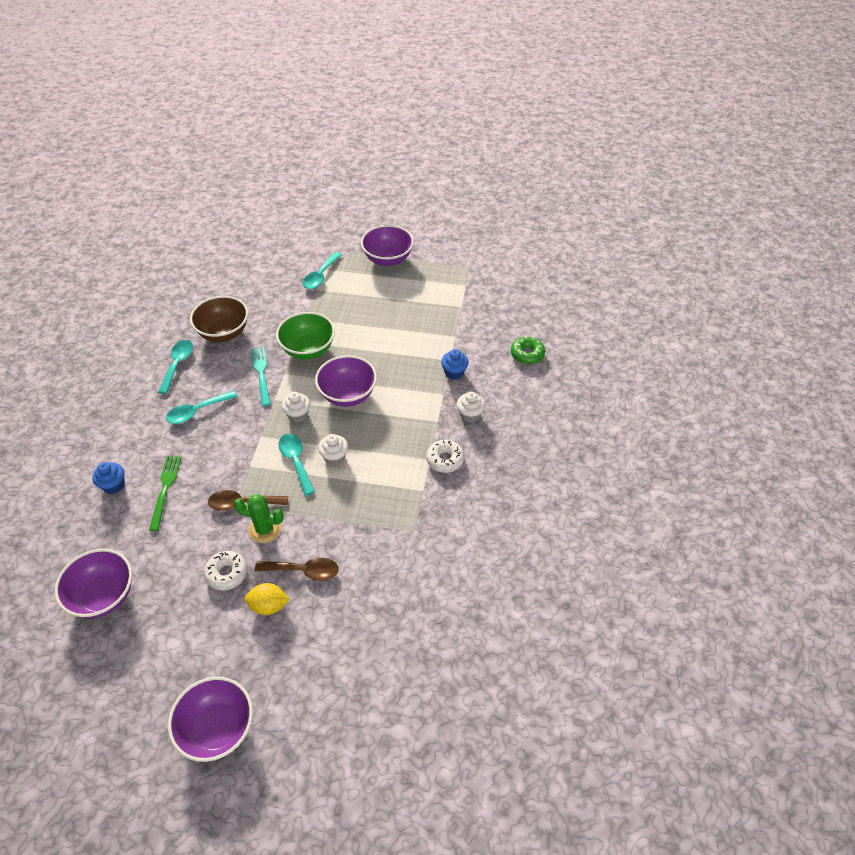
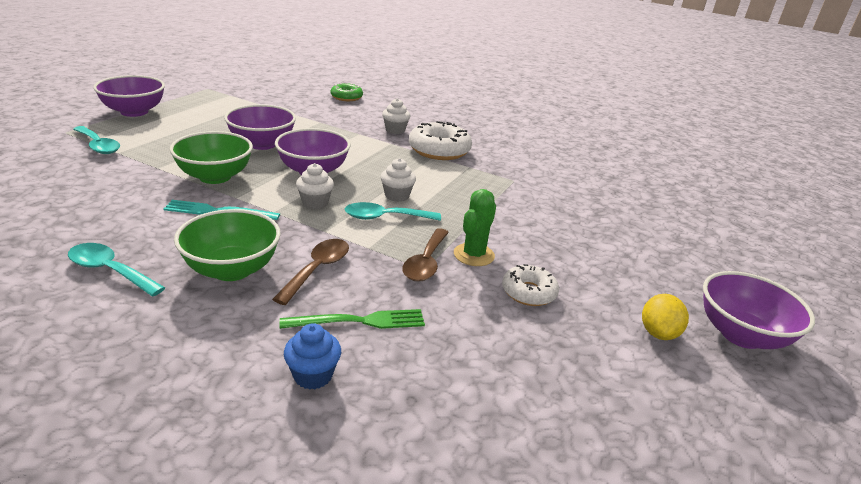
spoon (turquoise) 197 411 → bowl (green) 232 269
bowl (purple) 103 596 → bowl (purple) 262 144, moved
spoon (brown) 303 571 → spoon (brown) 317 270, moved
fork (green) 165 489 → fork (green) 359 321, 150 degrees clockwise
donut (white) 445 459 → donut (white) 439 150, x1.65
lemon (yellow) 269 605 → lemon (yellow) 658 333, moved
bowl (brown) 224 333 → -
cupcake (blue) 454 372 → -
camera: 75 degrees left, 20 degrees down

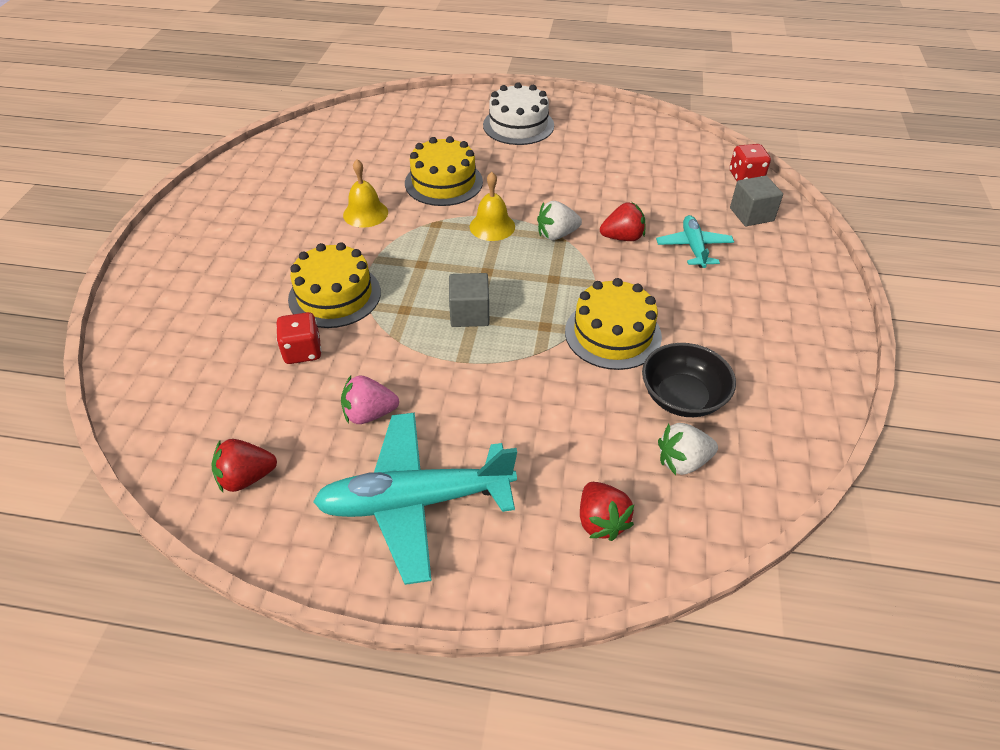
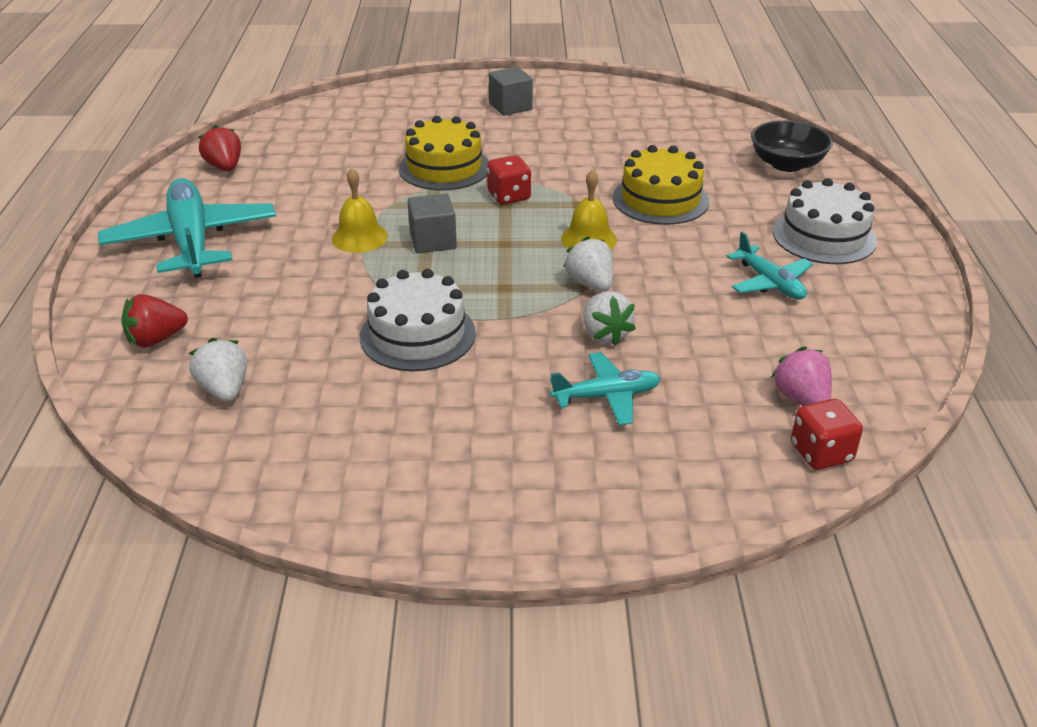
bell (yellow) 365 213 → bell (yellow) 359 237, moved
cake (yellow) 612 334 → cake (white) 417 335
dice (red) 302 351 → dice (red) 509 196, moved
cube (grey) 751 214 → cube (grey) 510 107, moved
strawberry (red) 622 237 → strawberry (white) 605 334
- → plane (turquoise) 769 283
bowl (black) 682 397 → bowl (black) 787 164, moved
strawberry (pink) 369 414 → strawberry (pink) 801 399, moved
camera: 80 degrees right, 10 degrees down

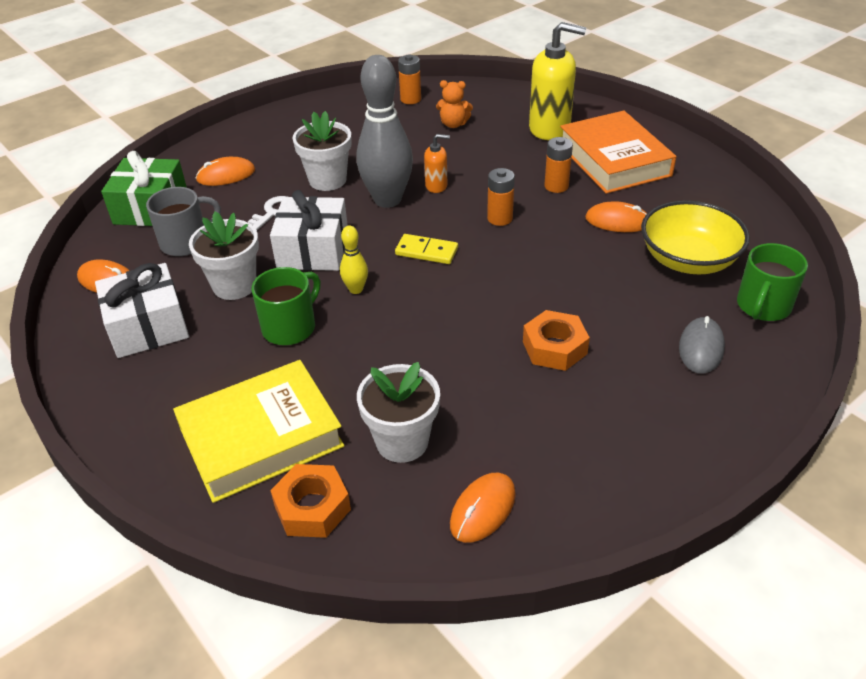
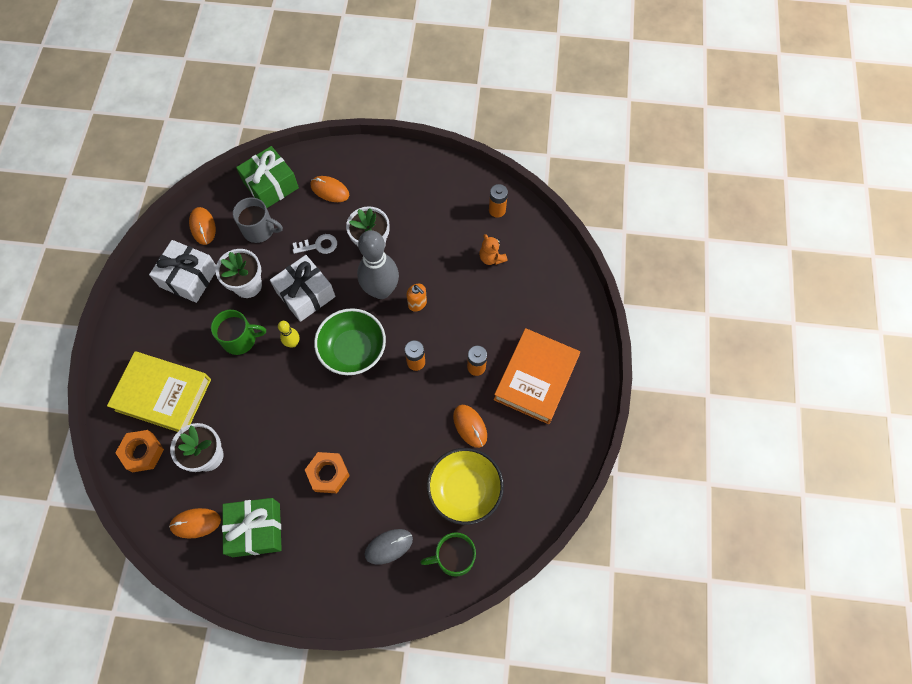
- → gift (green) 256 529
domino (yellow) 426 251 → bowl (green) 353 350
soap dispenser (yellow) 550 128 → -
camera: 45 degrees right, 25 degrees up

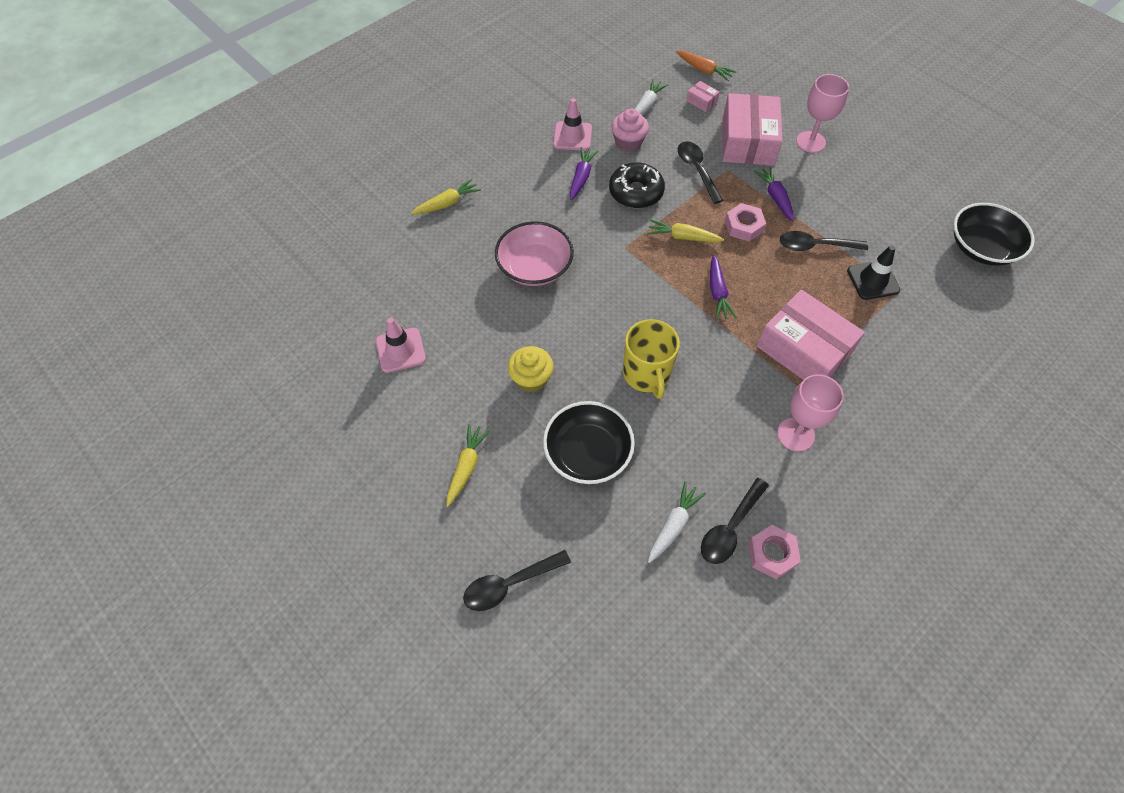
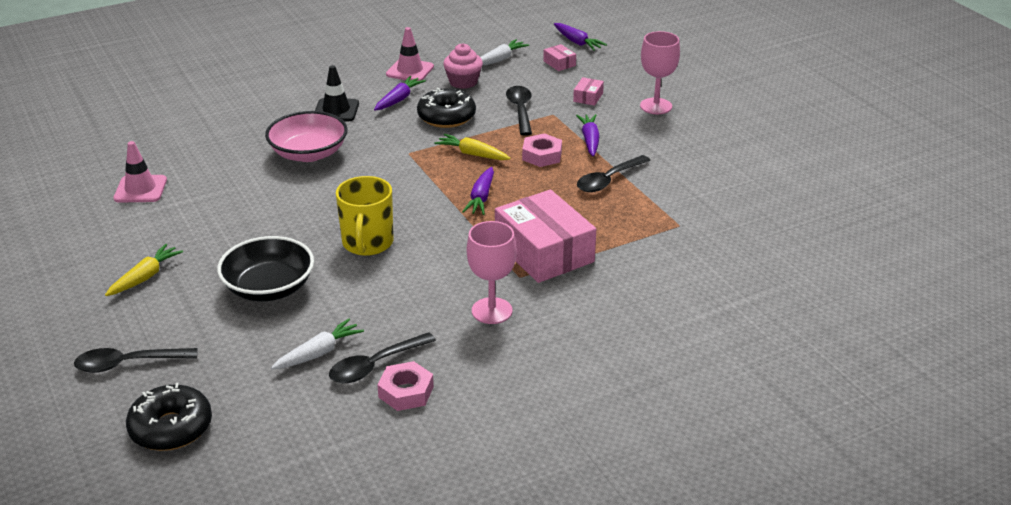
- → donut (black) 171 428
traffic cone (black) 873 280 → traffic cone (black) 336 110, moved
carrot (orange) 704 70 → carrot (purple) 577 42
box (pink) 747 141 → box (pink) 588 97, x0.41
spoon (black) 815 246 → spoon (black) 608 180, 60 degrees counterclockwise
carrot (yellow) 447 203 → -
cupcake (yellow) 531 379 → -
bowl (black) 981 248 → -
camera: 15 degrees right, 25 degrees down

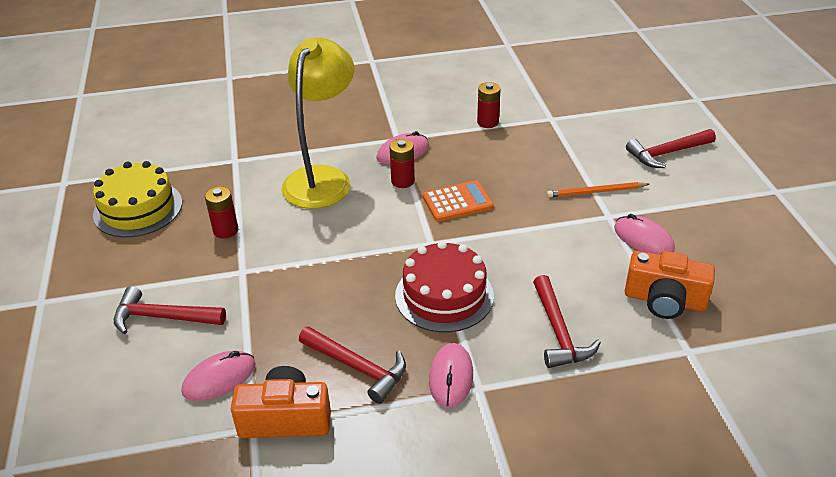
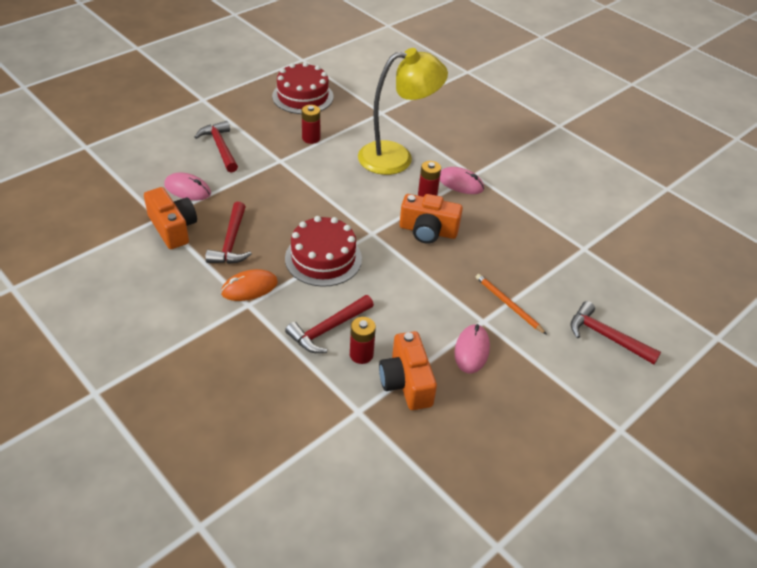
mouse (pink) 451 377 → mouse (orange) 249 288
cake (yellow) 138 208 → cake (red) 303 96
battery (red) 487 122 → battery (red) 361 354, moved
calculator (orange) 457 202 → camera (orange) 428 231
camera: 55 degrees right, 5 degrees up

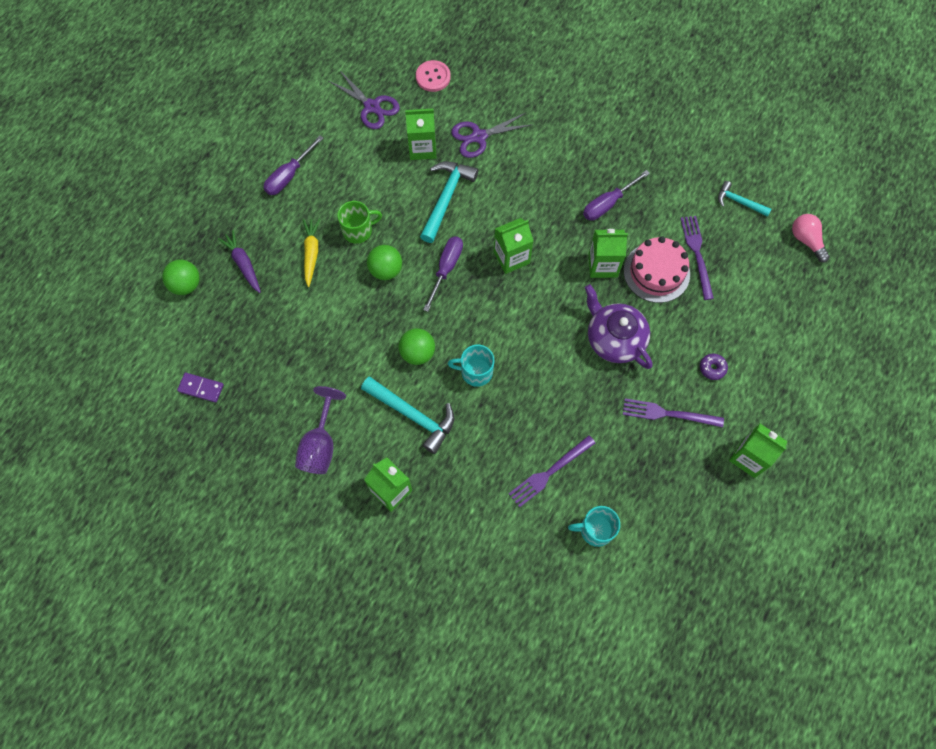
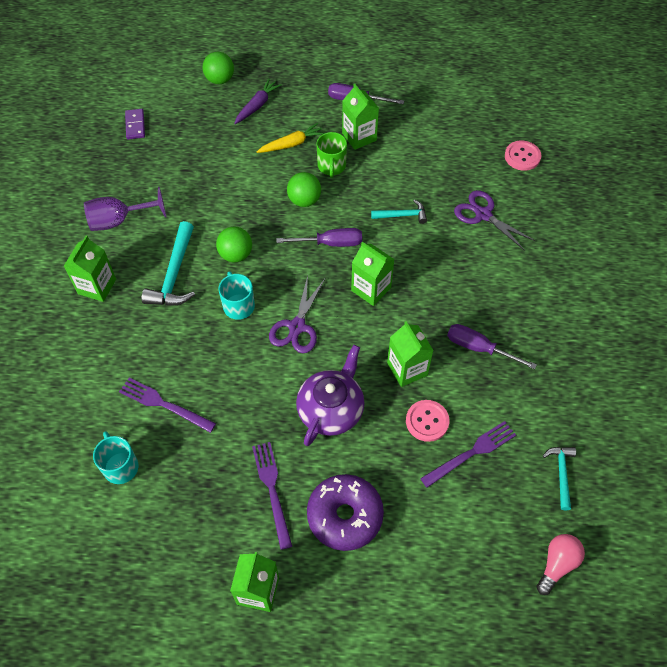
scissors (purple) 372 107 → scissors (purple) 297 327, moved
donut (purple) 712 368 → donut (purple) 345 516, x2.38
mug (green) 358 231 → mug (green) 331 166, 45 degrees clockwise
carton (green) 422 148 → carton (green) 359 137, moved
hammer (turquoise) 446 198 → hammer (turquoise) 402 215, x0.59
cake (pink) 656 272 → button (pink) 427 421
camera: 65 degrees right, 10 degrees down

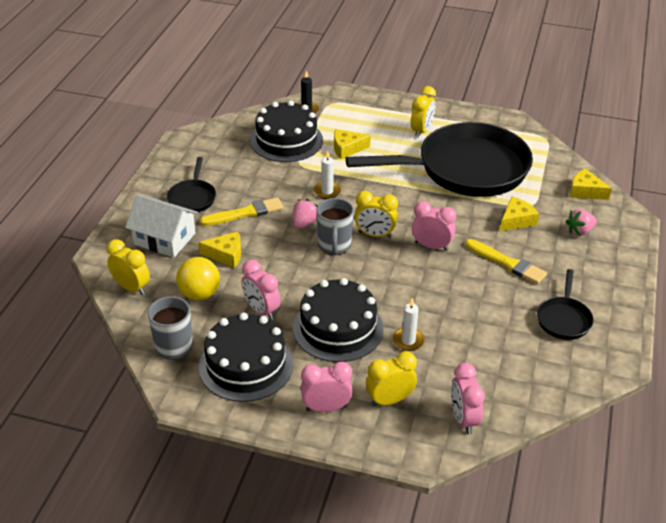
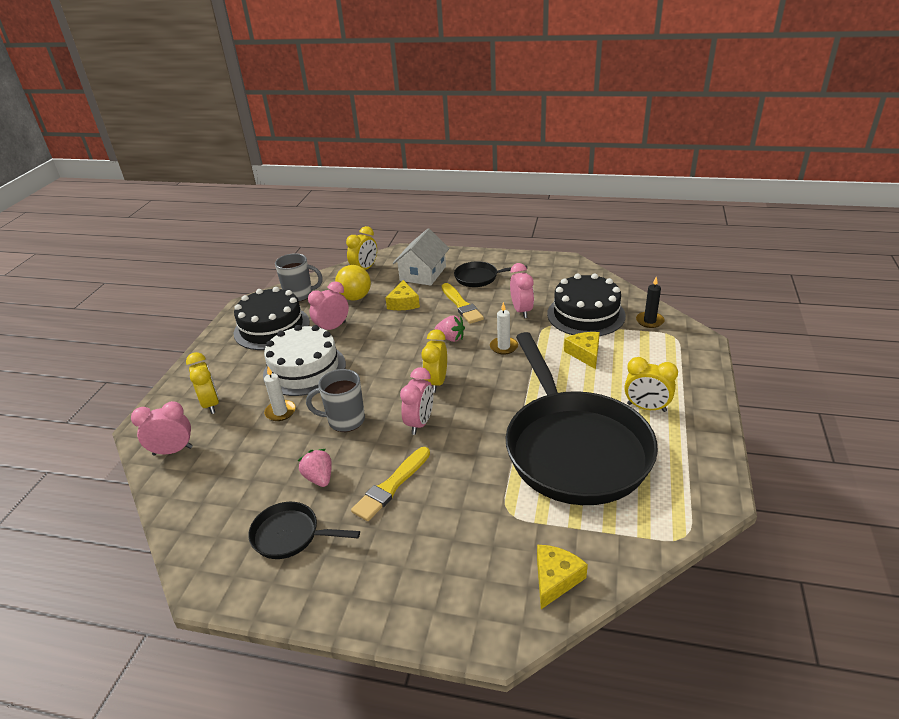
cake (black) 338 328 → cake (white) 304 369
strawberry (pink) 579 231 → strawberry (pink) 319 478, moved
mug (grey) 334 246 → mug (grey) 345 420, moved
clock (pink) 326 408 → clock (pink) 521 311, moved
cheese (yellow) 516 220 → -
camera: 90 degrees right, 5 degrees down

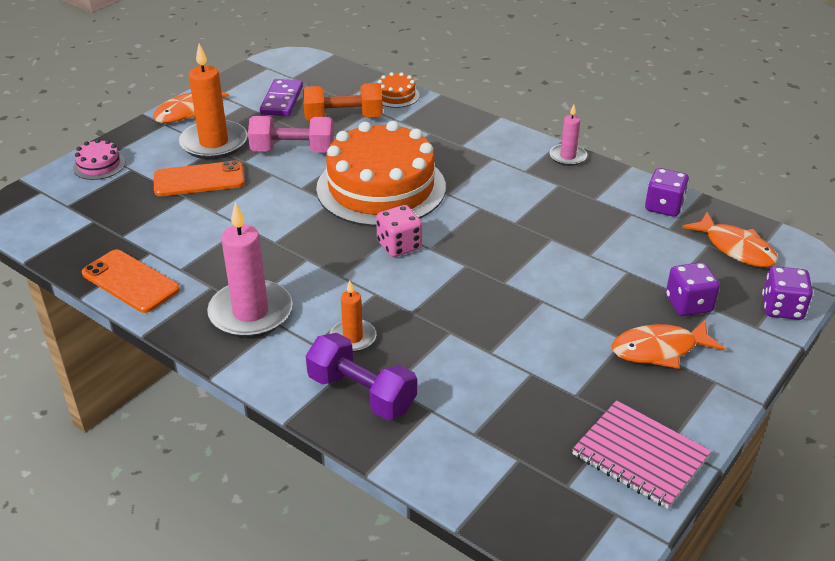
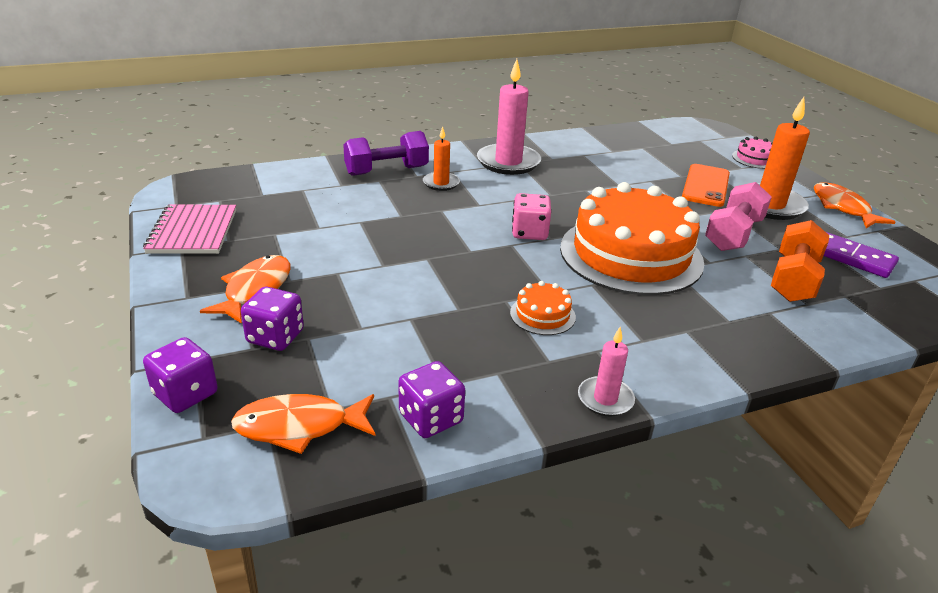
notebook (pink) 640 456 → notebook (pink) 193 231, 75 degrees counterclockwise
cake (orange) 396 96 → cake (orange) 542 315, moved
phone (orange) 130 281 → -
camera: 120 degrees right, 5 degrees down

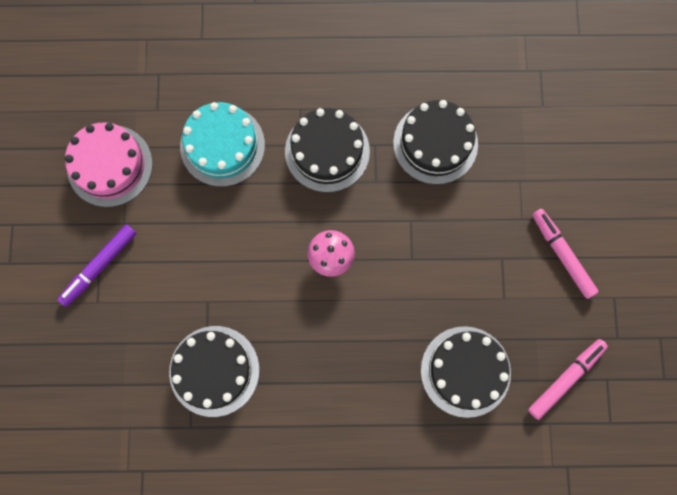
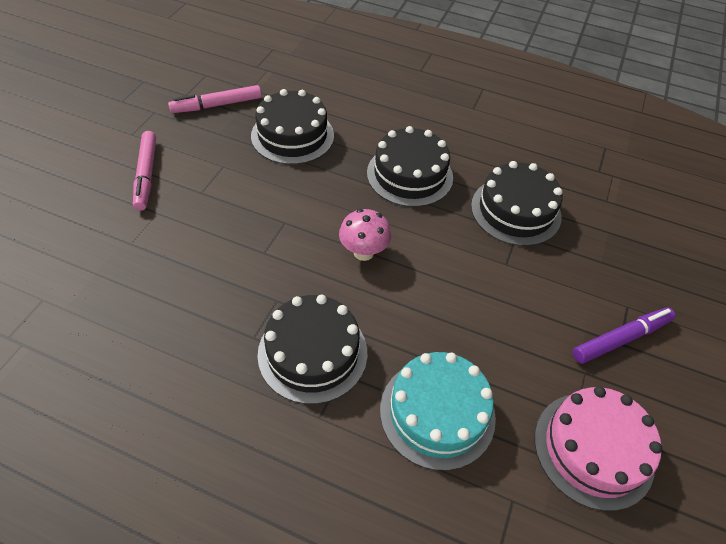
cake (black) 435 143 → cake (black) 409 175, moved
camera: 160 degrees left, 25 degrees down

